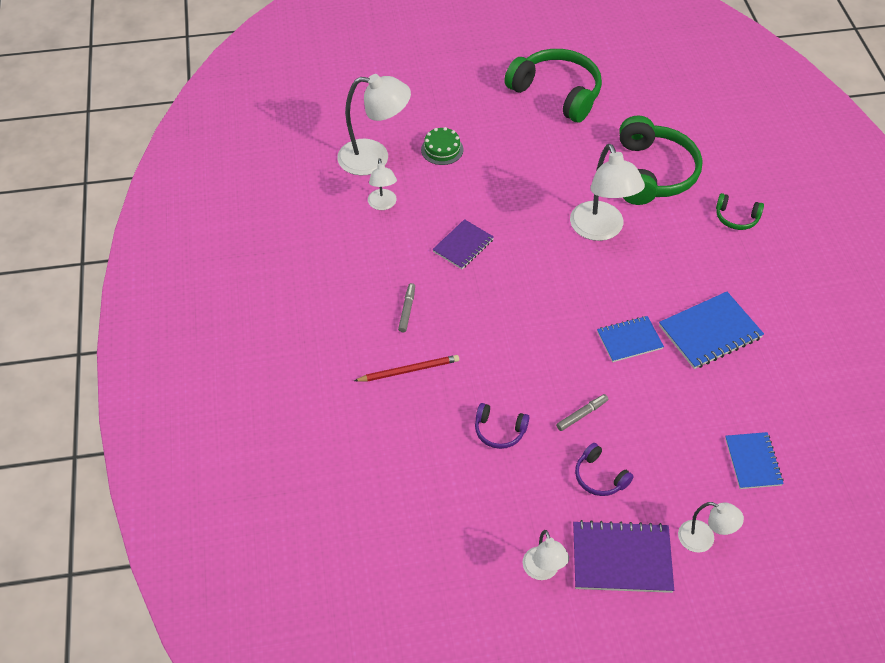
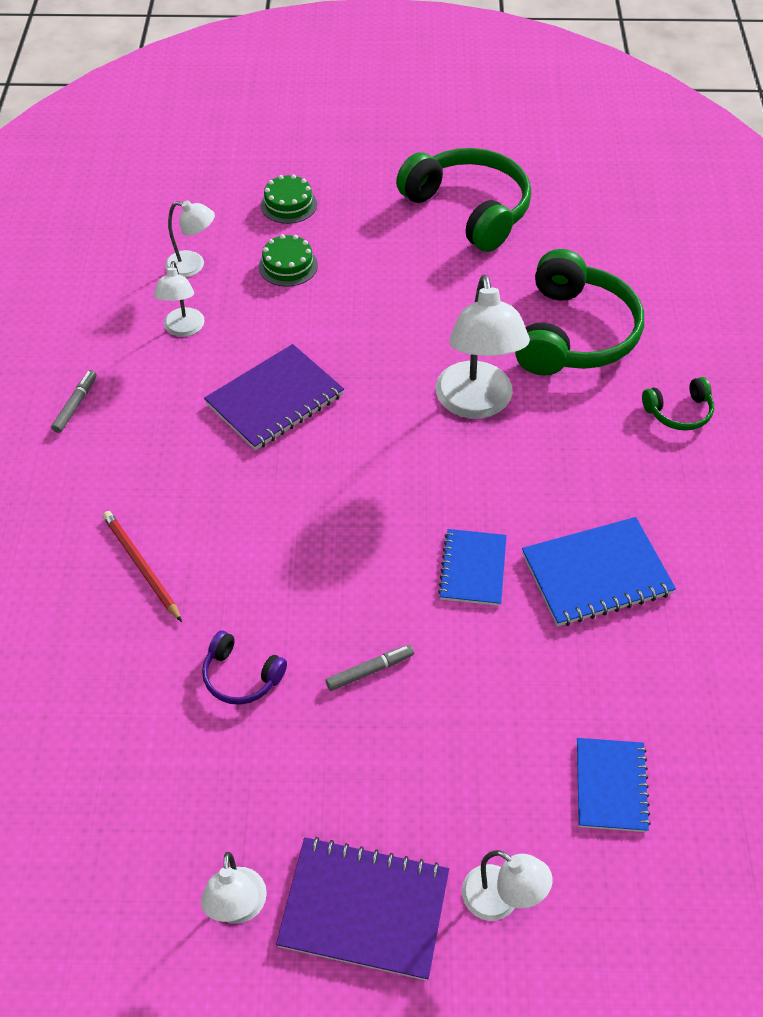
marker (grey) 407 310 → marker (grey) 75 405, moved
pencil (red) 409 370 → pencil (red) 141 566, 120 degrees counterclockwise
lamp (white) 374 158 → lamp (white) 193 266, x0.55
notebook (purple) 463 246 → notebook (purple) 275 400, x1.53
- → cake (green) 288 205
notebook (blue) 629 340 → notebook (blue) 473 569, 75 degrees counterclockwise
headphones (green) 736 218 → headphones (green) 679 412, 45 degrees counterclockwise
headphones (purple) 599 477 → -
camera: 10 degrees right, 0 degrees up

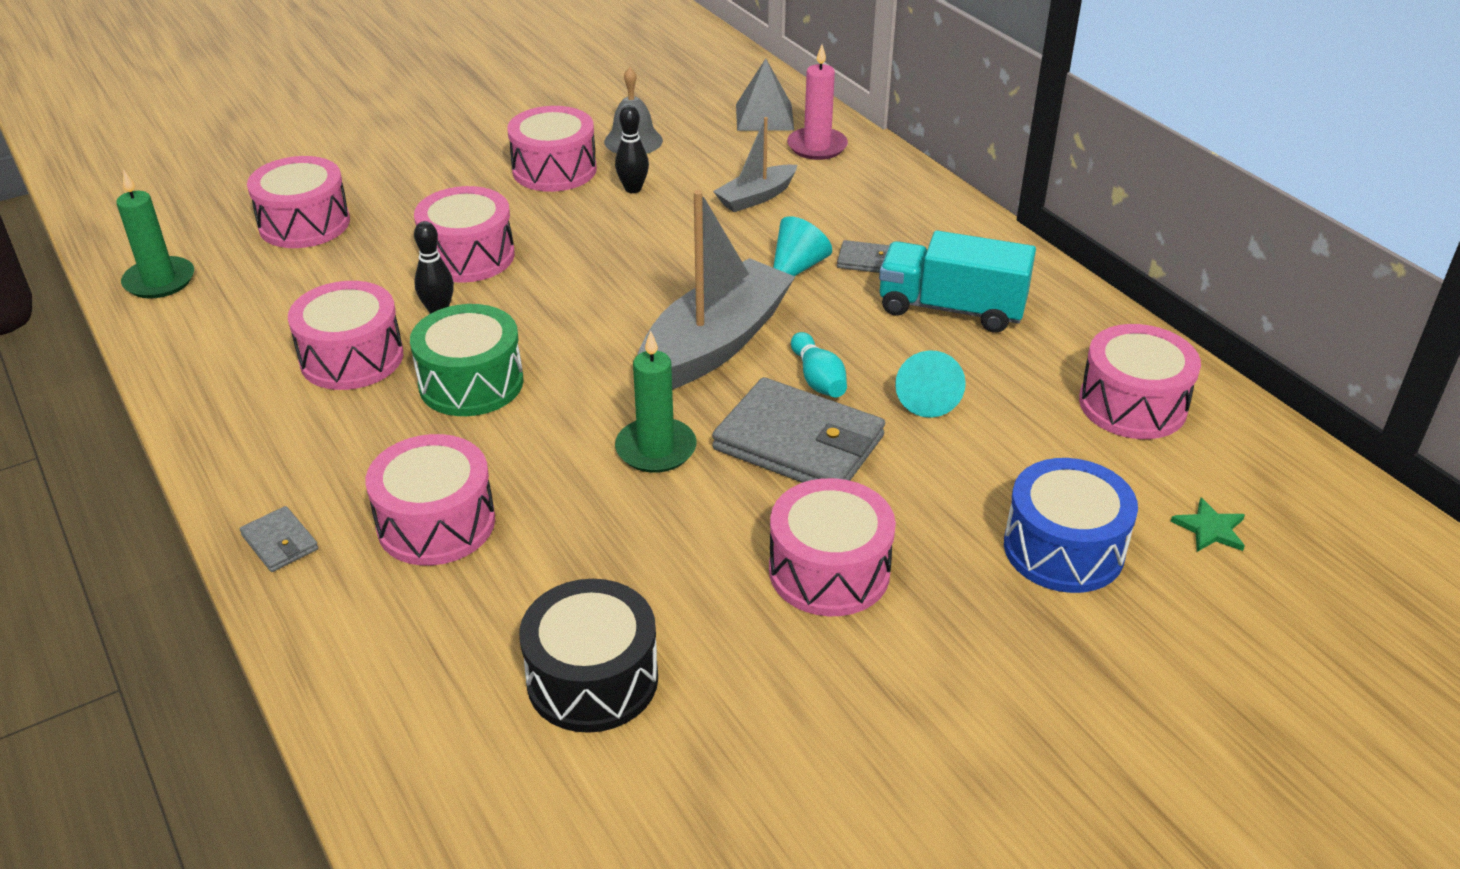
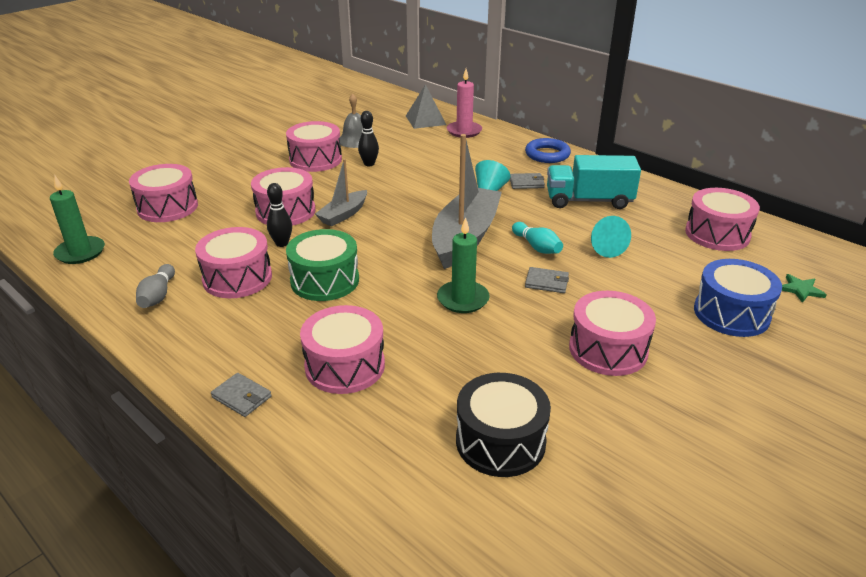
- → bowling pin (grey) 158 296
boat (grey) 756 197 → boat (grey) 343 215, moved
- → ring (blue) 547 154
wallet (grey) 799 443 → wallet (grey) 546 282, x0.45
camera: 15 degrees left, 5 degrees down

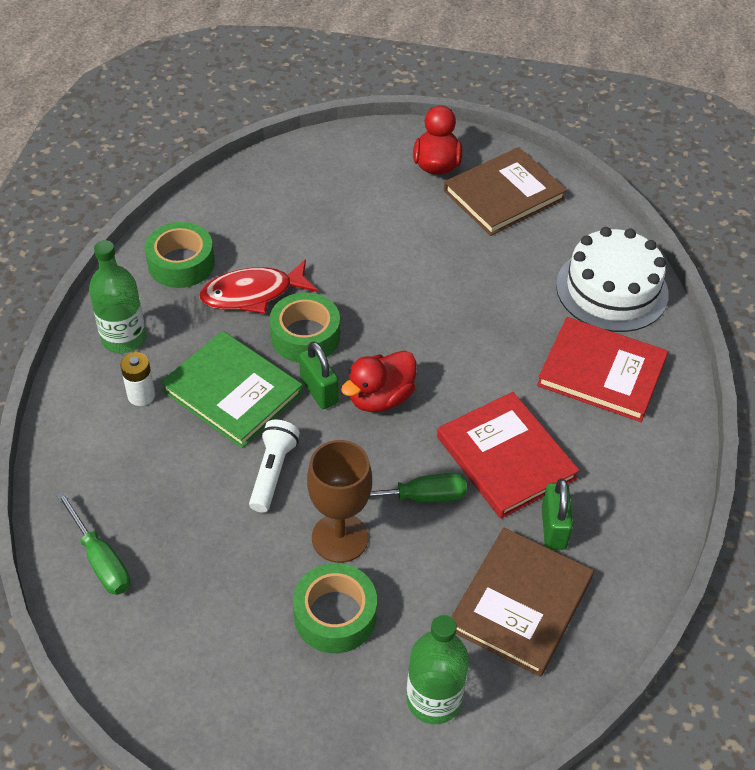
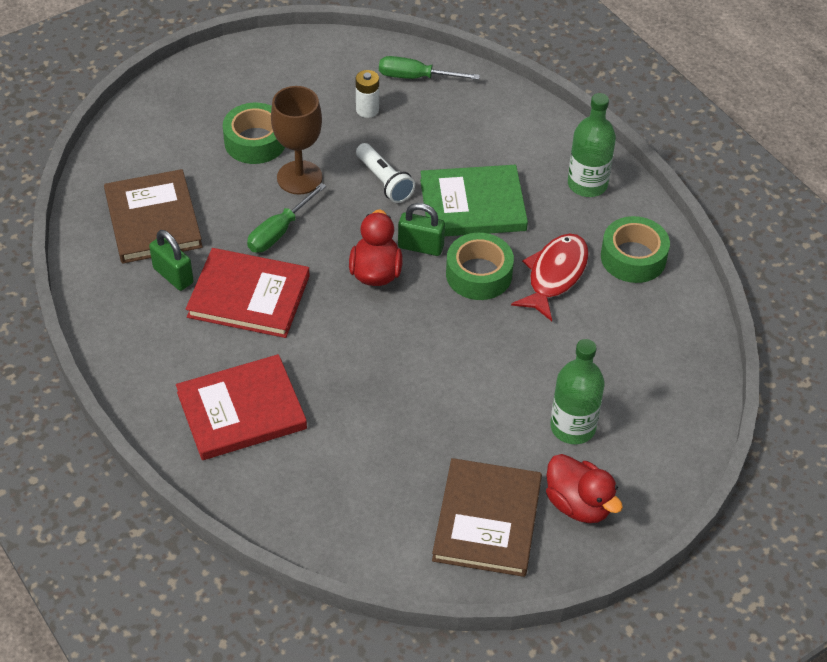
battery (white) 141 395 → battery (white) 367 110, moved
bottle (green) 433 699 → bottle (green) 573 427, moved
cake (white) 612 290 → -
camera: 135 degrees right, 0 degrees up

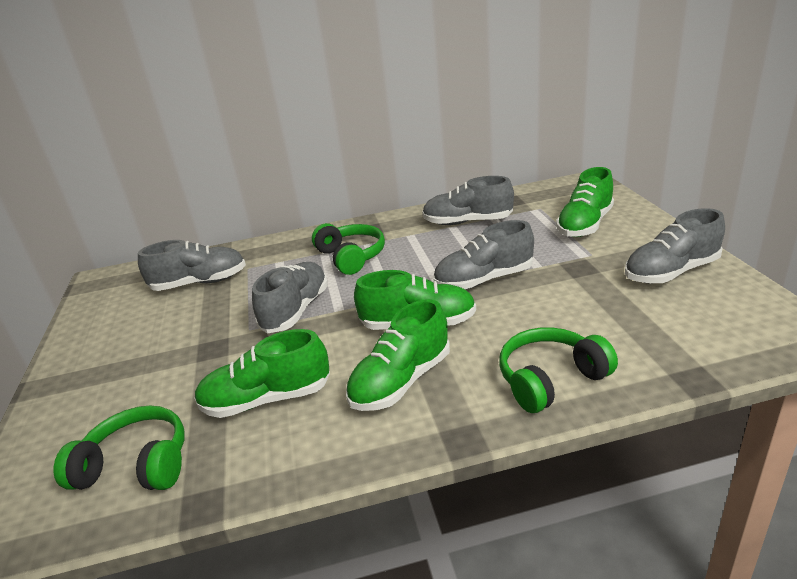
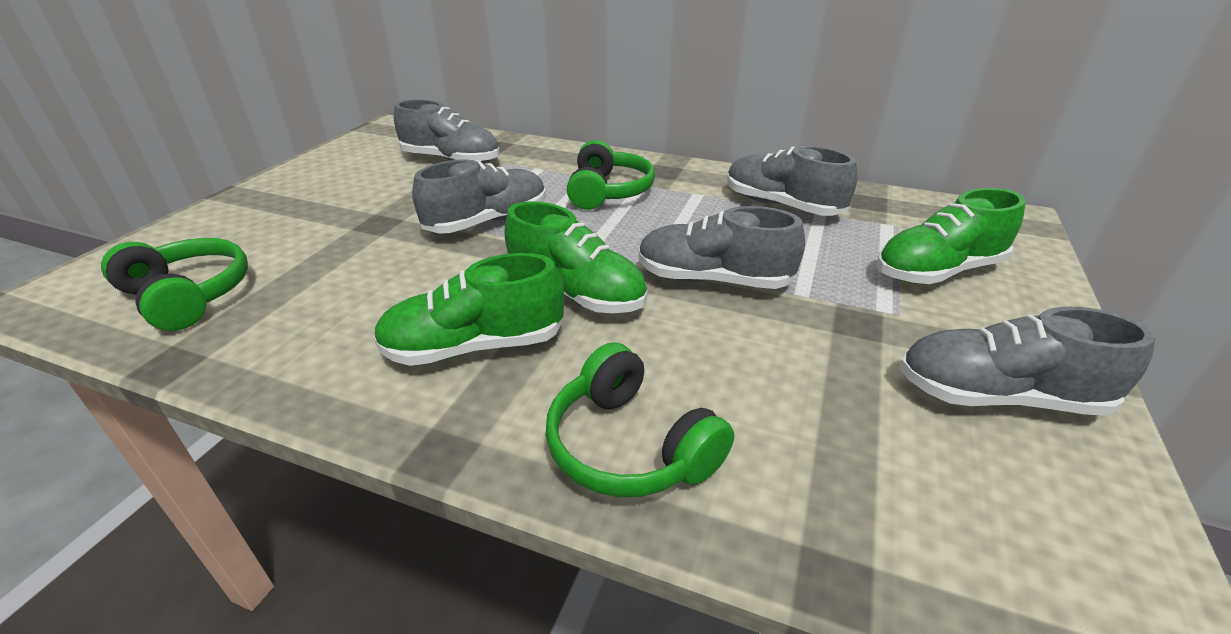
headphones (green) 550 379 → headphones (green) 630 446, 135 degrees counterclockwise
shoe (green) 267 399 → -
camera: 30 degrees right, 5 degrees up

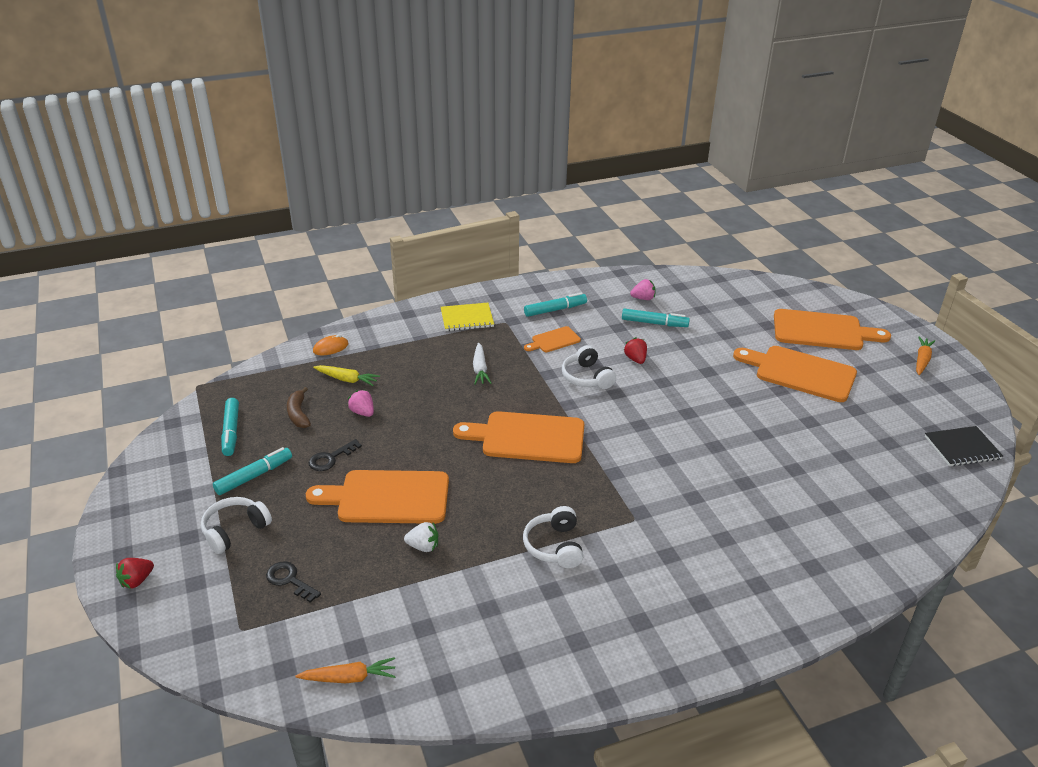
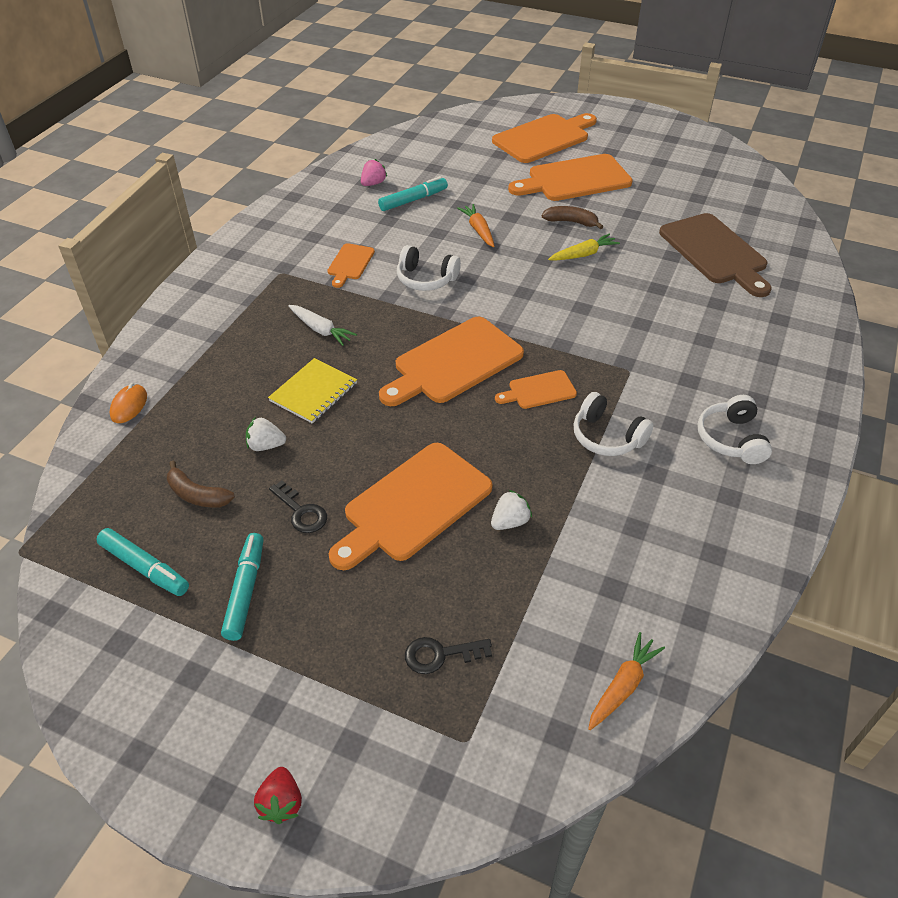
strawberry (pink) 362 412 → strawberry (white) 266 445
notebook (yellow) 467 318 → notebook (yellow) 314 392, moved
key (black) 330 458 → key (black) 301 512, 45 degrees counterclockwise
carrot (orange) 922 360 → carrot (orange) 478 230, moved
- → cutting board (orange) 539 390
- → banana (brown) 571 222
carrot (yellow) 347 379 → carrot (yellow) 583 254, moved
- → cutting board (brown) 715 252
headphones (white) 235 530 → headphones (white) 731 439, moved
marker (turquoise) 555 310 → -
strawberry (red) 635 359 → -
notebook (black) 962 448 → -
camera: 45 degrees left, 10 degrees up

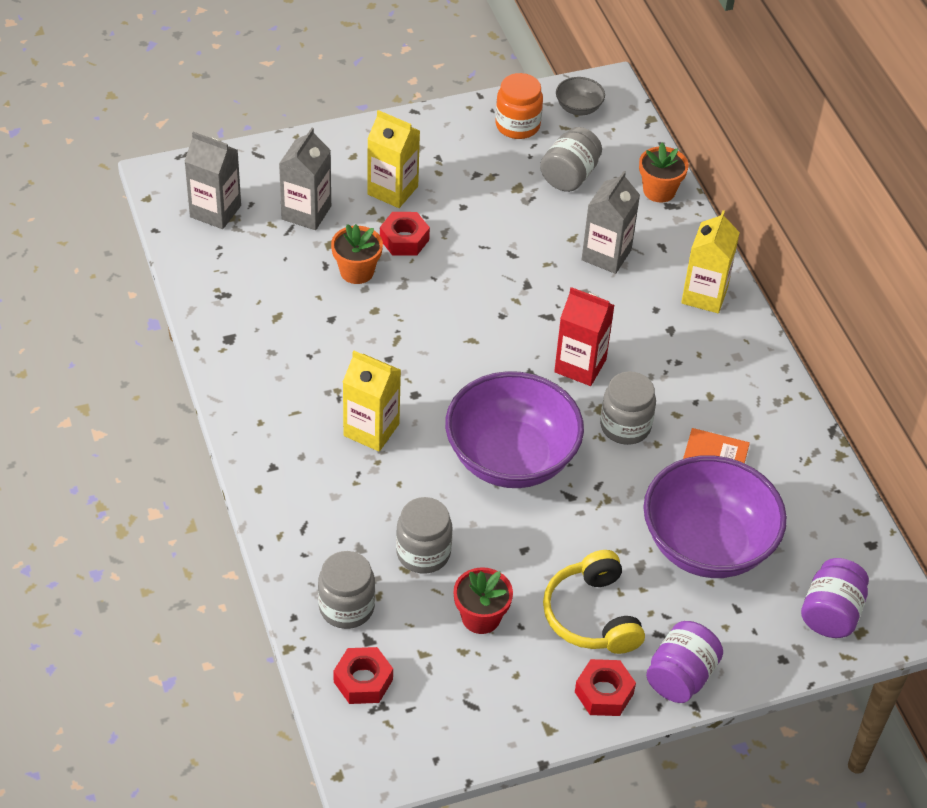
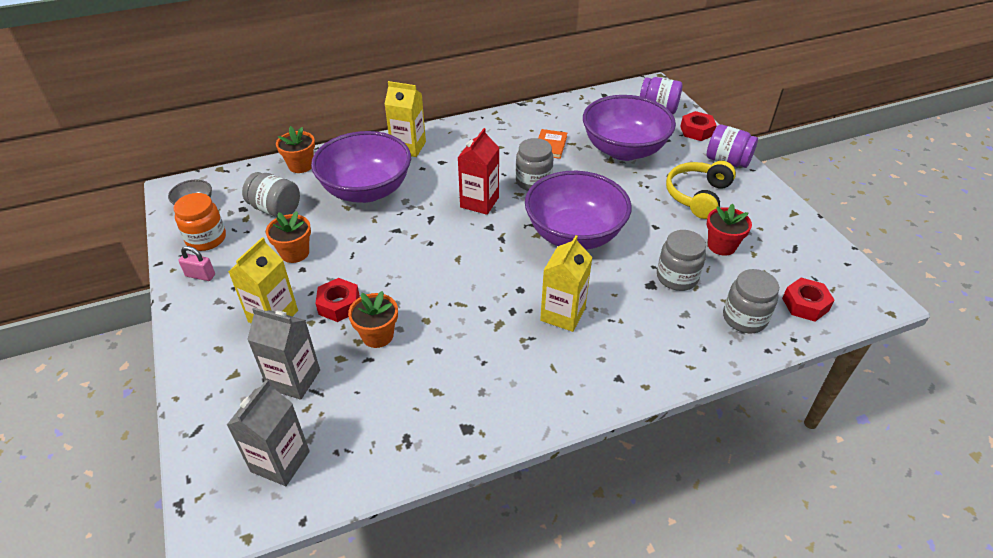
- → padlock (pink) 200 275
- → flower pot (orange) 295 253
carton (grey) 606 255 → bowl (purple) 366 190
headphones (yellow) 592 615 → headphones (yellow) 697 196, 135 degrees clockwise
nut (red) 604 693 → nut (red) 696 131, moved
camera: 90 degrees left, 5 degrees down

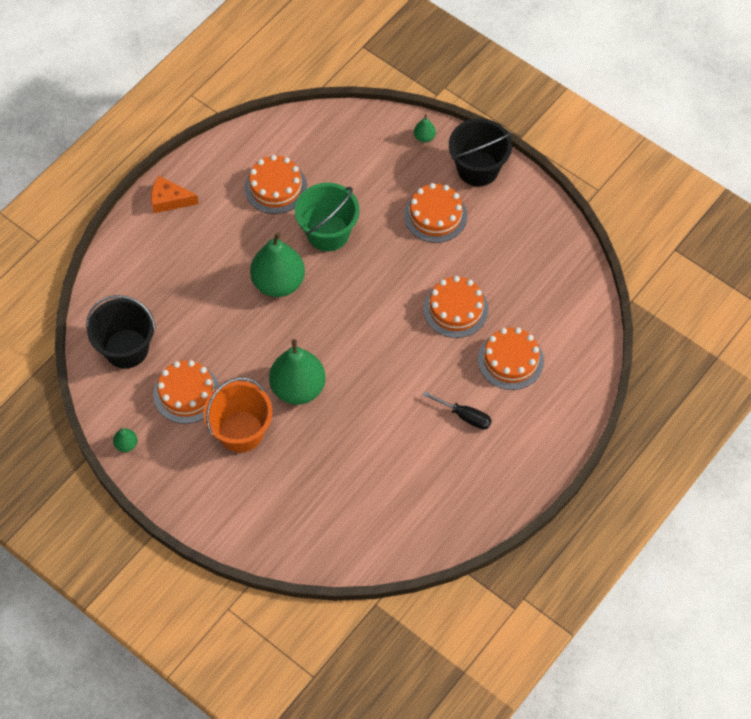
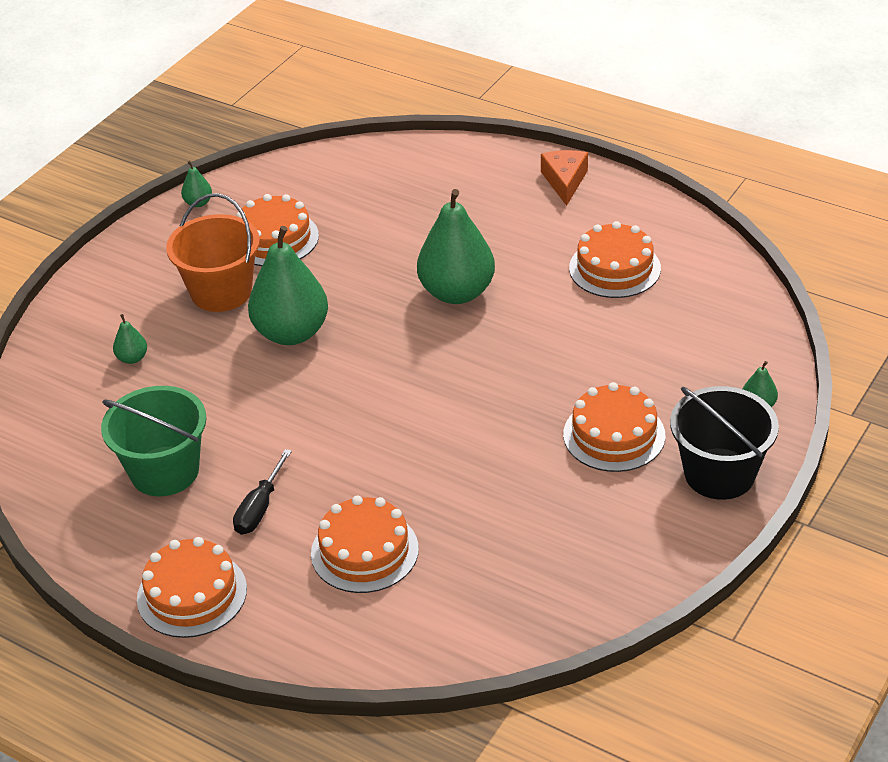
bucket (green) 328 233 → bucket (green) 165 471, moved
- → pear (green) 132 358
cake (orange) 455 309 → cake (orange) 192 594, moved
bucket (black) 126 348 → -
camera: 85 degrees right, 20 degrees down

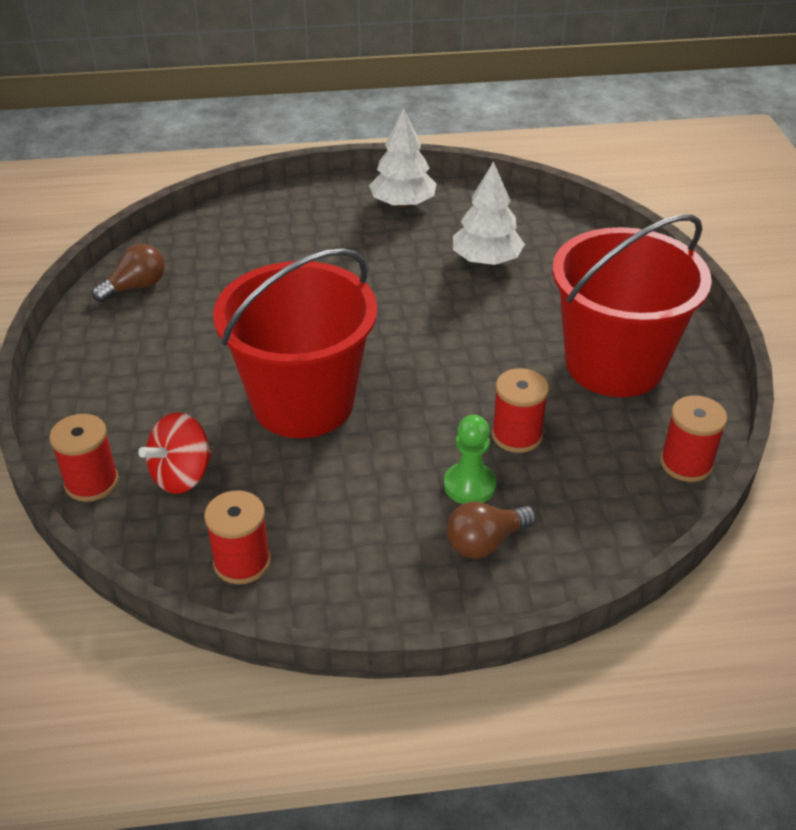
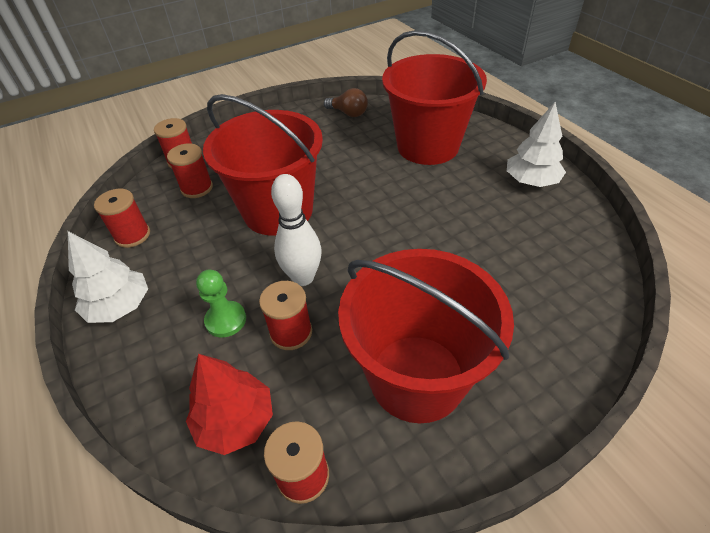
tree (white) 486 260 → tree (white) 120 306, moved
spinning top (red) 182 475 → spool (red) 197 188
- → tree (red) 235 421
- → bowling pin (white) 303 277
- → bucket (red) 428 146
light bulb (brown) 485 542 → -
camera: 70 degrees right, 5 degrees up

